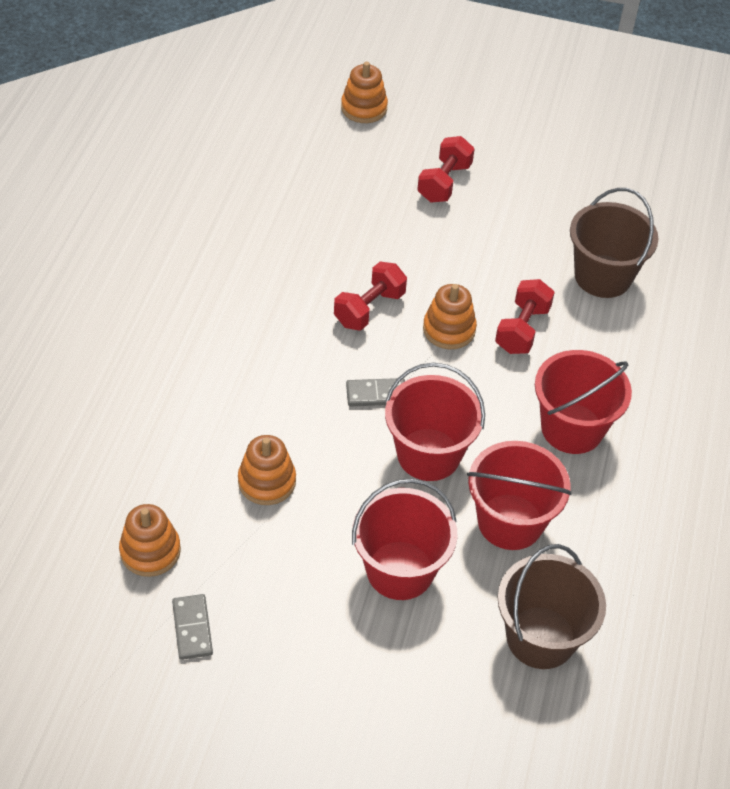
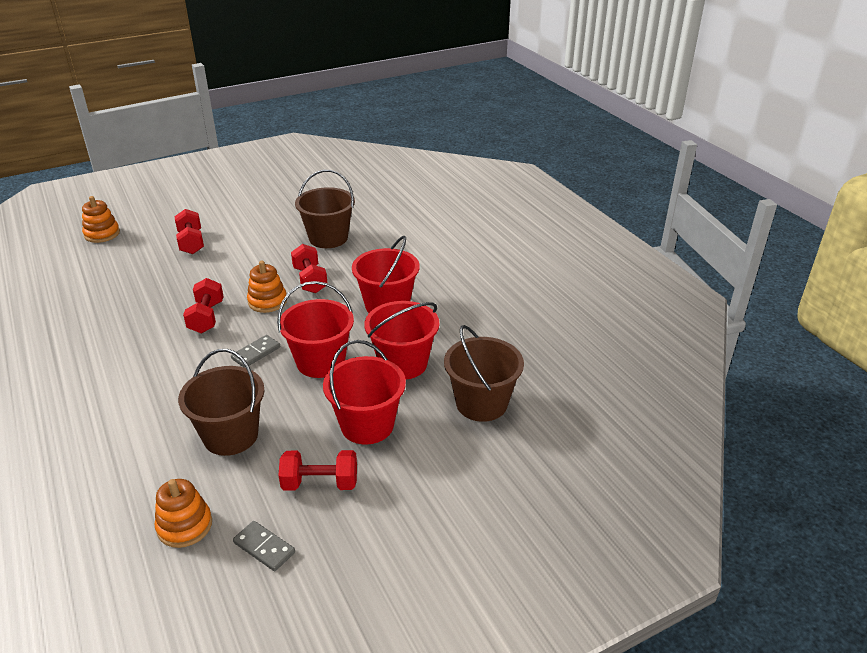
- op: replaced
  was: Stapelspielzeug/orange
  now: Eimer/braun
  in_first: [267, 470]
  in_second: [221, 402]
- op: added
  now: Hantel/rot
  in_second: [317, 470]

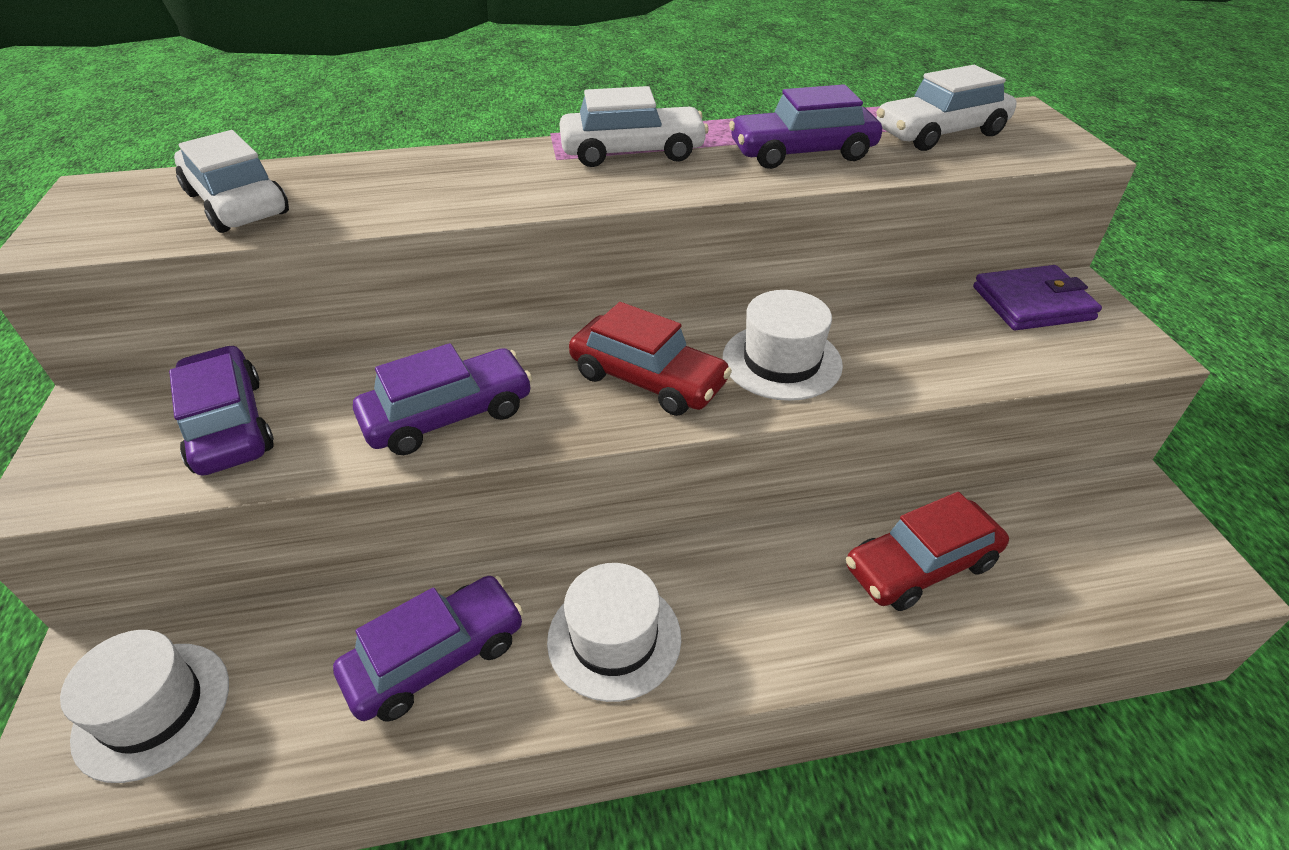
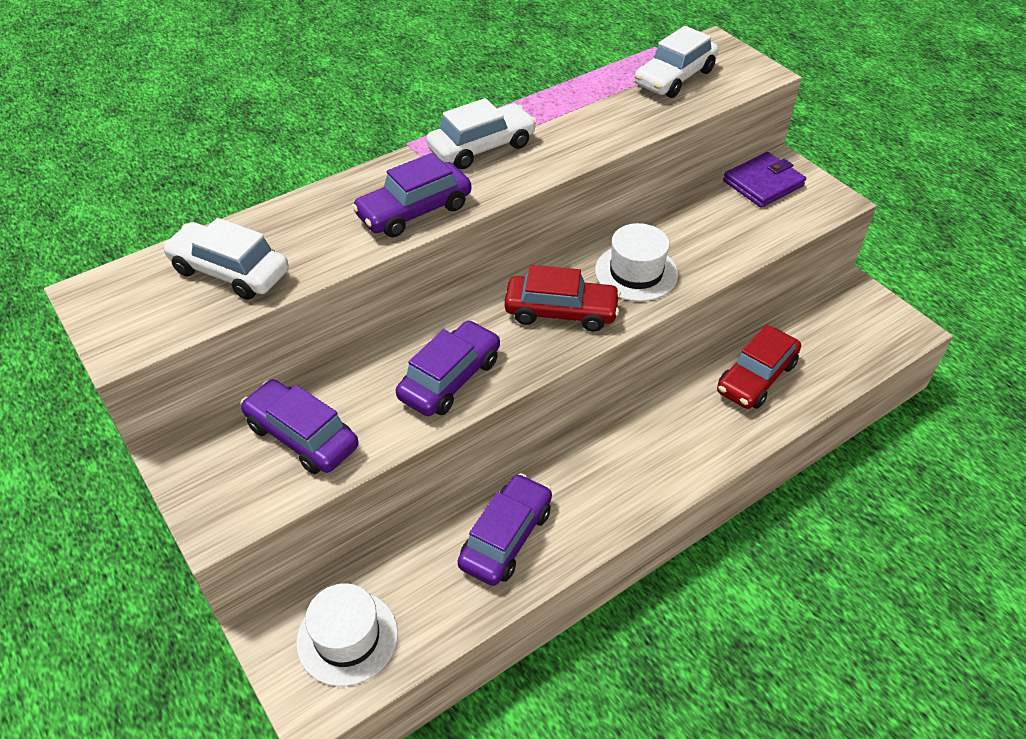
- op: moved
  was: Auto/lila
  in_first: [805, 126]
  in_second: [411, 195]
- op: removed
  was: Hut/weiß
  in_first: [614, 632]

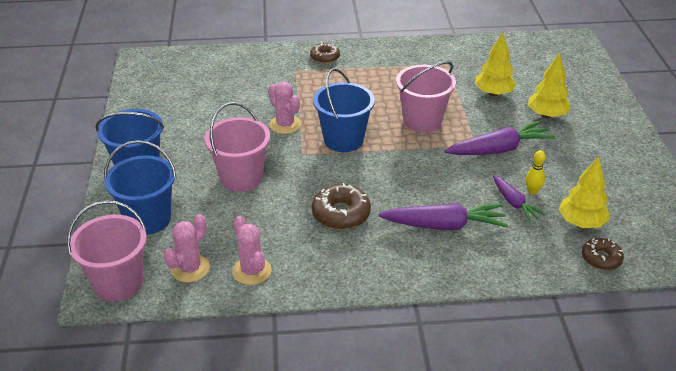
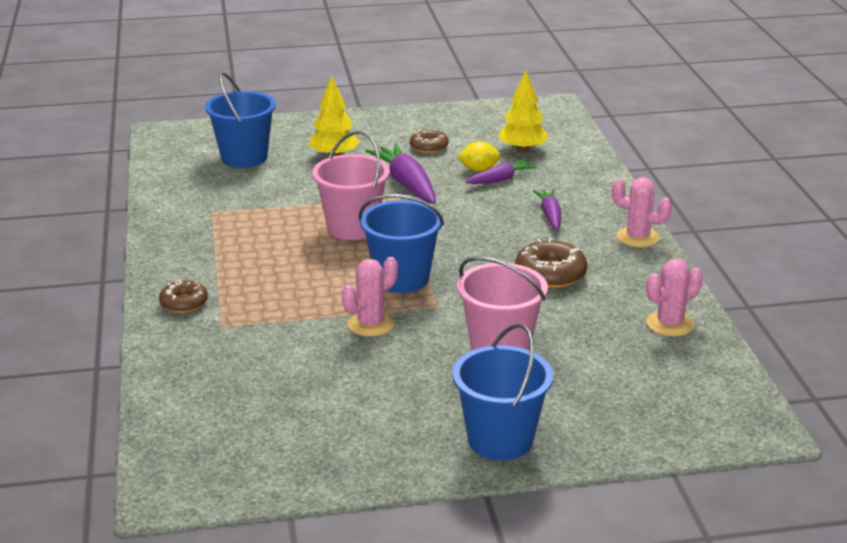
- op: removed
  was: Baum/gelb
  in_first: [495, 64]
- op: moved
  was: Eimer/blau
  in_first: [140, 187]
  in_second: [240, 120]
- op: replaced
  was: Bowlingkegel/gelb
  now: Zitrone/gelb
  in_first: [536, 172]
  in_second: [478, 156]
- op: removed
  was: Eimer/rosa
  in_first: [107, 250]
- op: resized
  was: Karotte/lila
  in_first: [443, 216]
  in_second: [547, 209]
  ratio: 0.6
- op: moved
  was: Kaktus/rosa
  in_first: [187, 248]
  in_second: [642, 212]
- op: moved
  was: Donut/braun
  in_first: [603, 254]
  in_second: [429, 140]

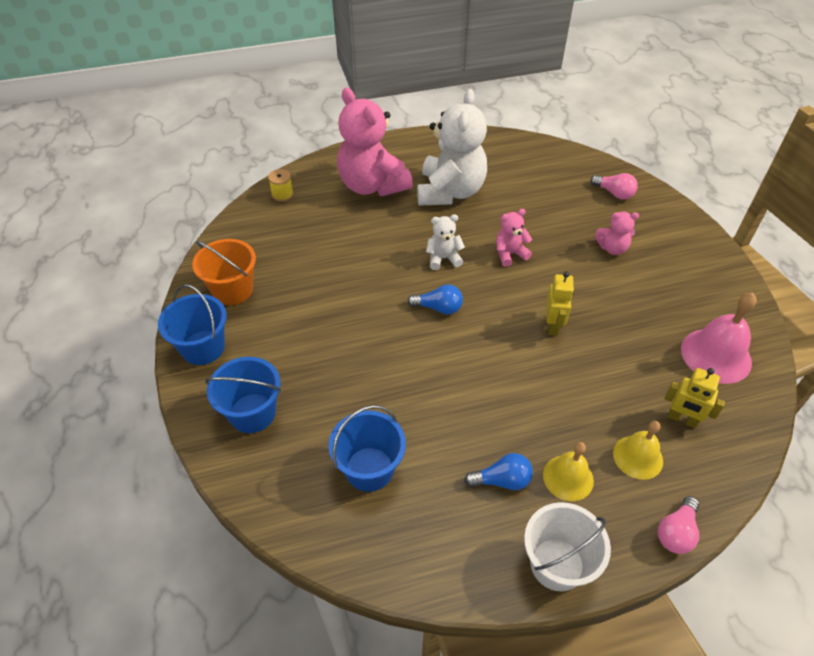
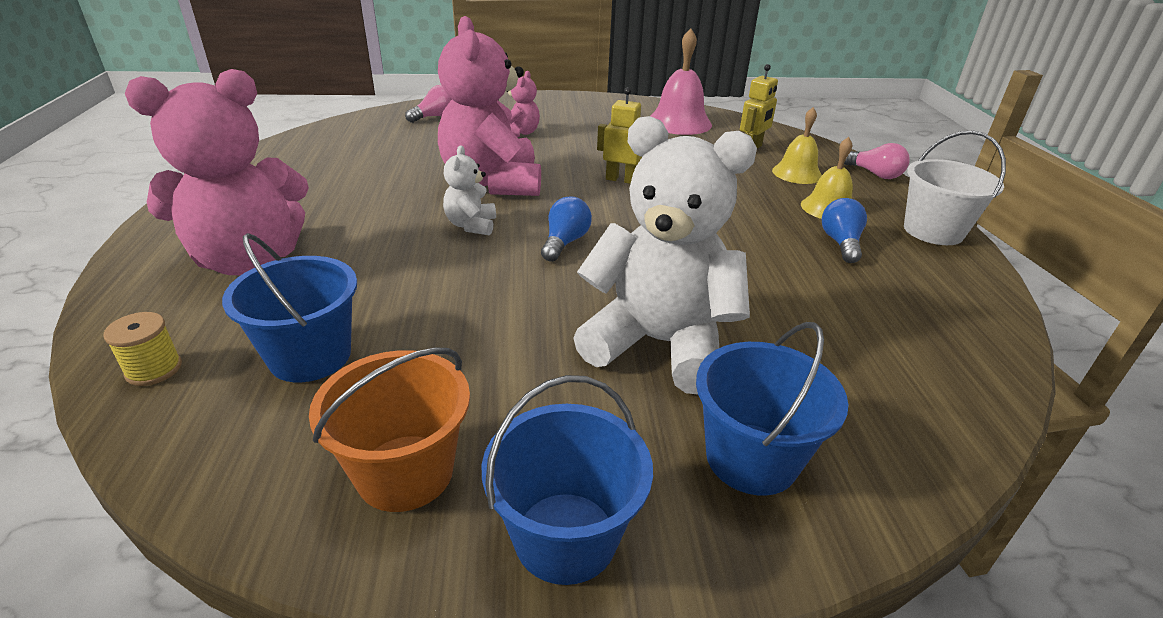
- op: moved
  was: Teddybär/weiß
  in_first: [452, 147]
  in_second: [665, 255]
- op: resized
  was: Teddybär/rosa
  in_first: [514, 238]
  in_second: [489, 106]
  ratio: 2.17
- op: moved
  was: Eimer/blau
  in_first: [367, 448]
  in_second: [289, 307]

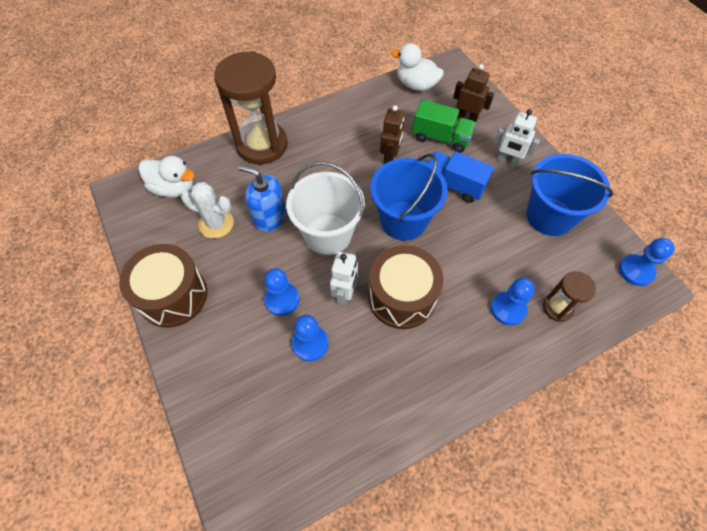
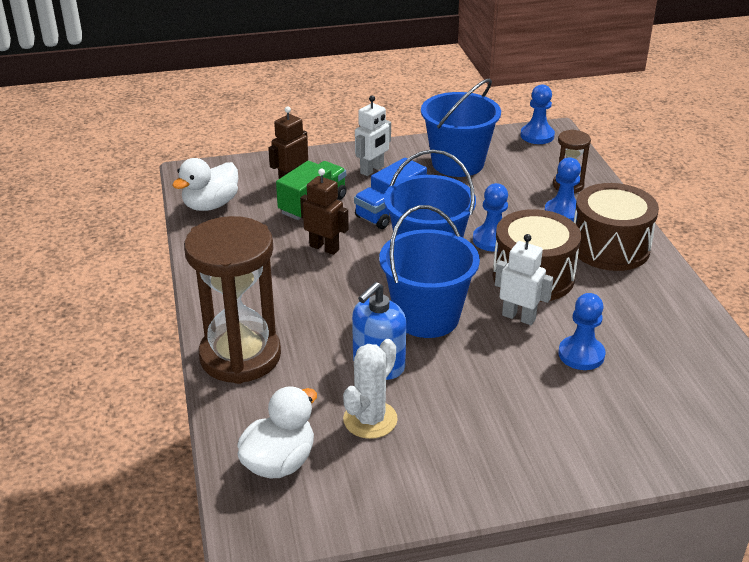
- op: recoloured
  was: Eimer/weiß
  now: Eimer/blau
  in_first: [325, 208]
  in_second: [429, 271]
- op: moved
  was: Trommel/braun
  in_first: [163, 286]
  in_second: [616, 227]
- op: moved
  was: Bauer/blau
  in_first: [282, 292]
  in_second: [490, 217]

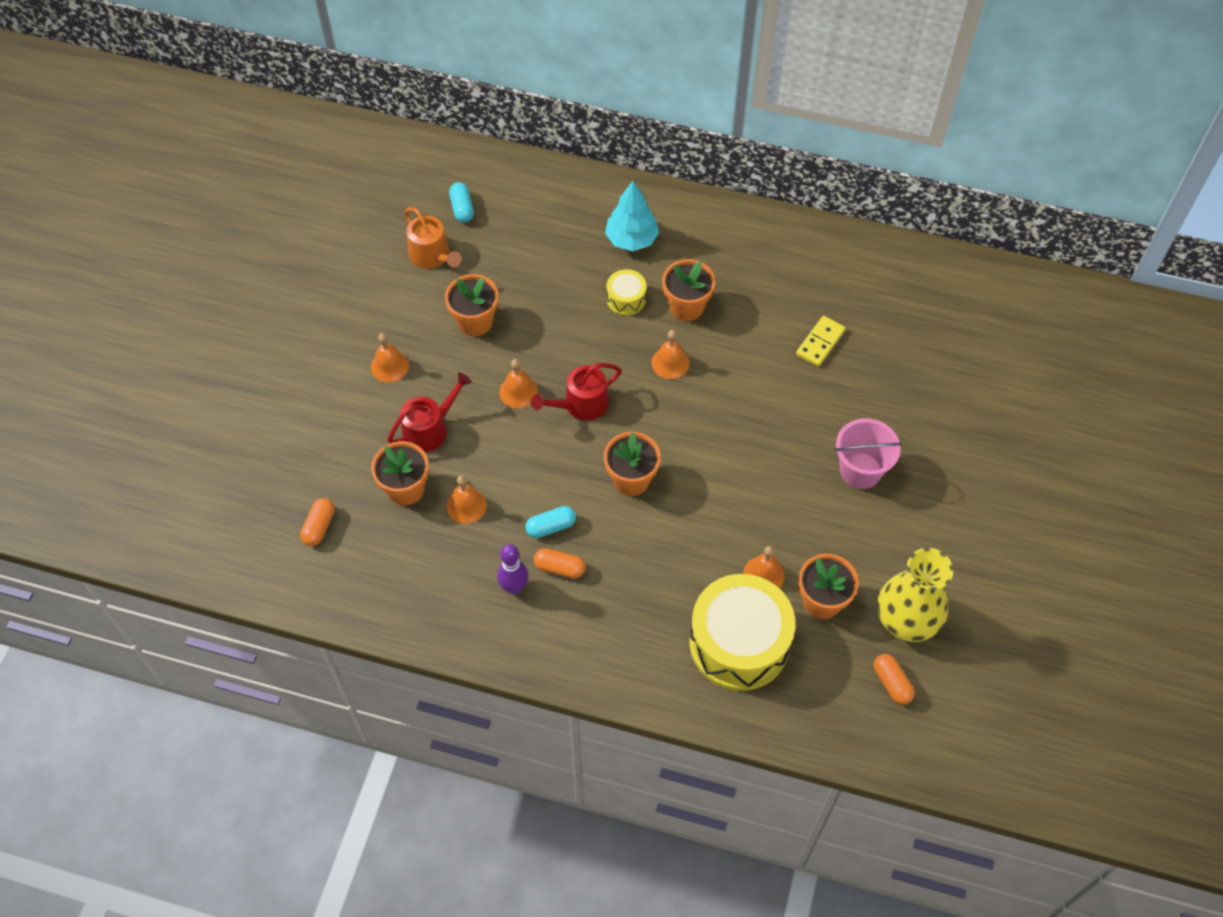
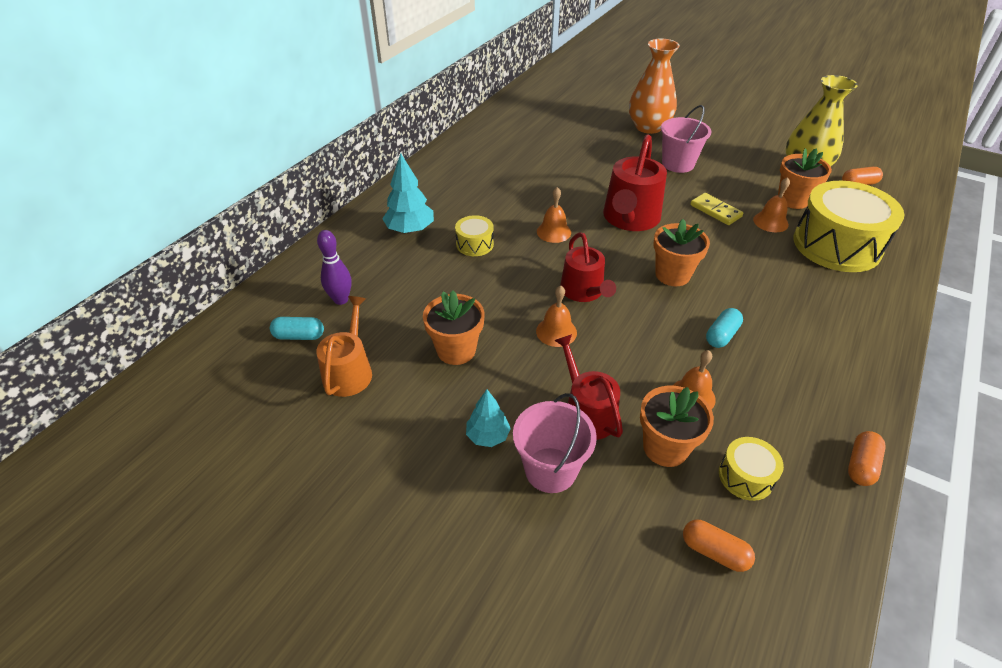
- op: turned
  was: Gießkanne/orange
  in_first: [432, 238]
  in_second: [344, 346]
  clockwise: -60
- op: removed
  was: Blumentopf/orange
  in_first: [688, 290]
- op: moved
  was: Dominostein/gelb
  in_first: [820, 341]
  in_second: [716, 209]
- op: replaced
  was: Glocke/orange
  now: Baum/türkis
  in_first: [390, 358]
  in_second: [488, 418]
- op: turned
  was: Kapsel/türkis
  in_first: [550, 522]
  in_second: [724, 328]
  clockwise: 45
- op: moved
  was: Bowlingkegel/lila
  in_first: [512, 569]
  in_second: [334, 267]
- op: moved
  was: Kapsel/orange
  in_first: [560, 563]
  in_second: [867, 458]
- op: added
  now: Vase/orange
  in_second: [654, 86]
- op: added
  now: Gießkanne/rot
  in_second: [635, 182]
- op: added
  now: Eimer/rosa
  in_second: [555, 443]
- op: added
  now: Trommel/gelb
  in_second: [751, 469]

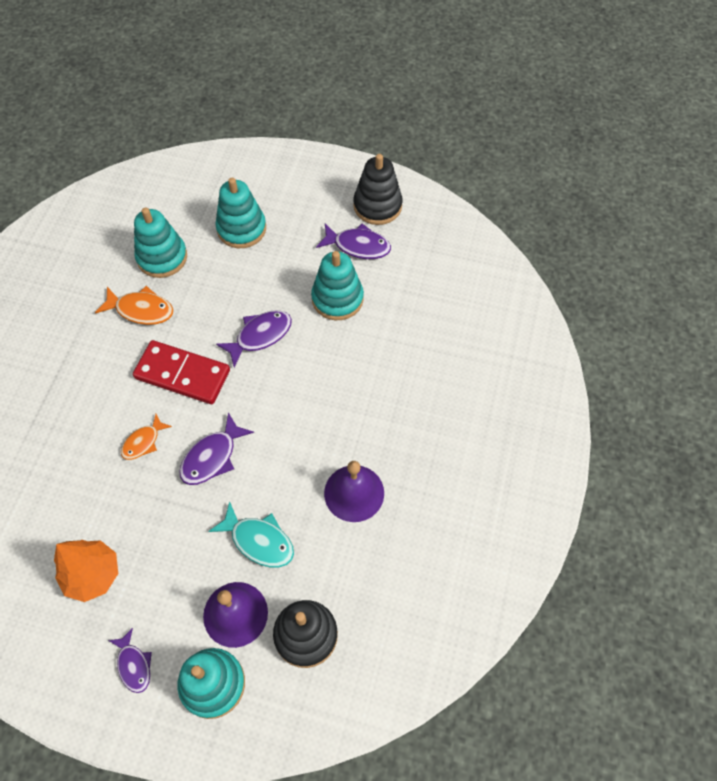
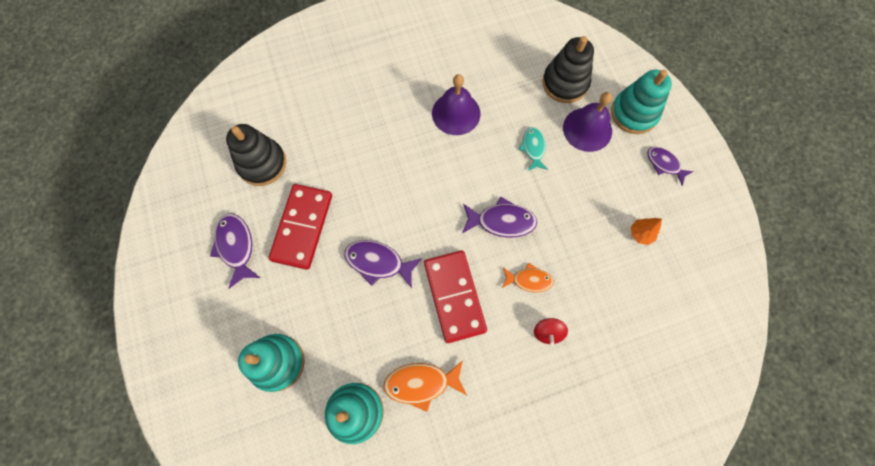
- op: moved
  was: Stapelspielzeug/schwarz
  in_first: [378, 189]
  in_second: [256, 155]
- op: replaced
  was: Stapelspielzeug/türkis
  now: Dominostein/rot
  in_first: [337, 285]
  in_second: [300, 227]
- op: turned
  was: Fisch/orange
  in_first: [134, 305]
  in_second: [425, 386]
  clockwise: -75
- op: resized
  was: Fisch/türkis
  in_first: [251, 534]
  in_second: [533, 149]
  ratio: 0.67
- op: resized
  was: Baum/orange
  in_first: [86, 571]
  in_second: [646, 231]
  ratio: 0.53
- op: turned
  was: Fisch/lila
  in_first: [130, 660]
  in_second: [670, 166]
  clockwise: -75
- op: added
  now: Kreisel/rot
  in_second: [551, 331]

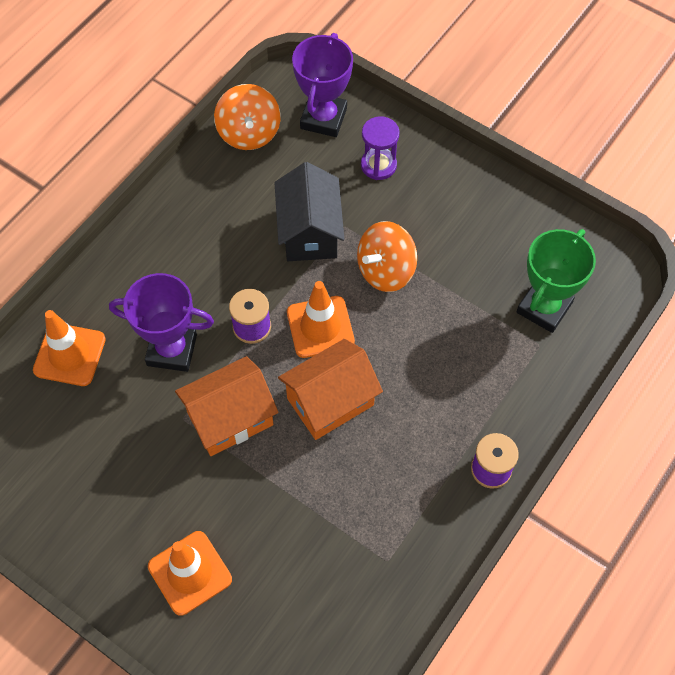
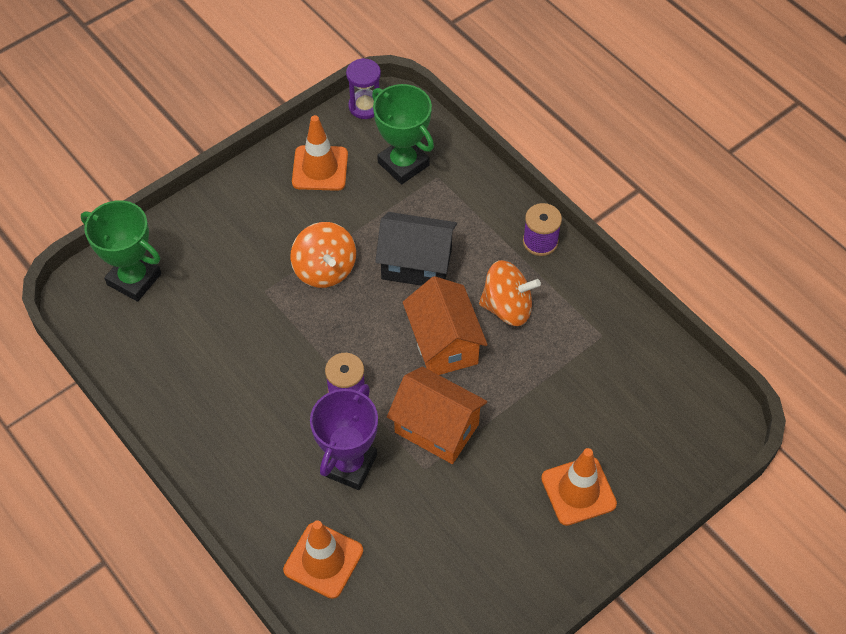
- op: recoloured
  was: Pokal/lila
  now: Pokal/grün
  in_first: [322, 85]
  in_second: [121, 251]
- op: moved
  was: Kreisel/orange
  in_first: [247, 117]
  in_second: [510, 293]
- op: moved
  was: Sanduhr/lila
  in_first: [380, 148]
  in_second: [363, 88]
- op: moved
  was: Haus/schwarz
  in_first: [309, 211]
  in_second: [416, 249]
- op: moved
  was: Leitkegel/orange
  in_first: [321, 319]
  in_second: [320, 153]
- op: turned
  was: Haus/orange
  in_first: [226, 406]
  in_second: [437, 415]
  clockwise: -45

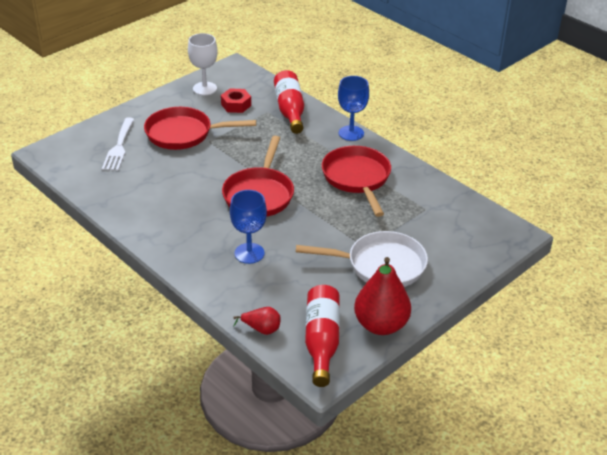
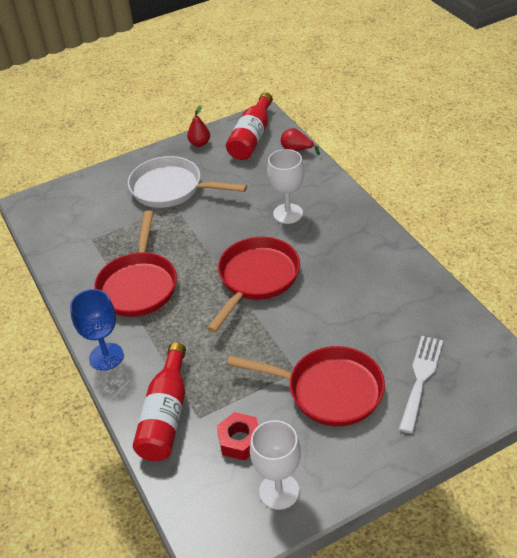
- op: recoloured
  was: Kelch/blau
  now: Kelch/weiß
  in_first: [248, 227]
  in_second: [285, 186]
- op: resized
  was: Birne/rot
  in_first: [382, 296]
  in_second: [198, 126]
  ratio: 0.49

